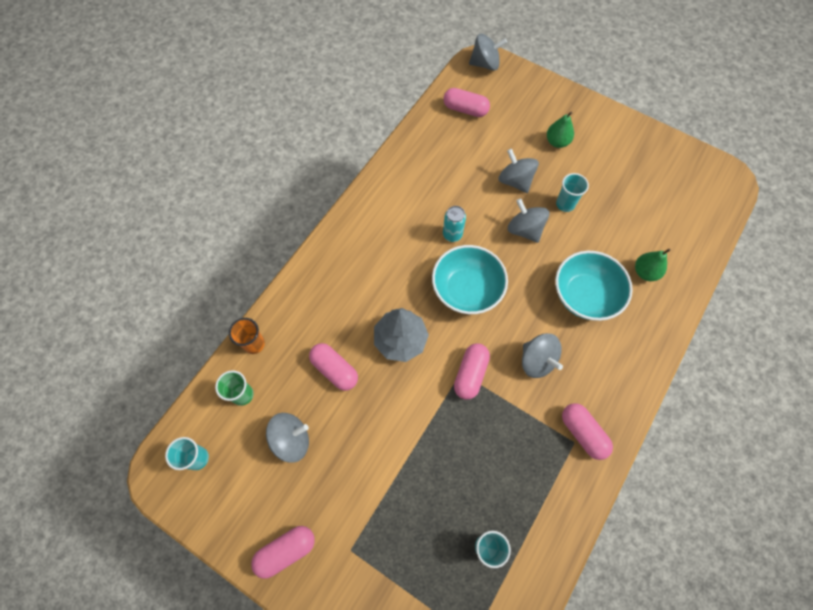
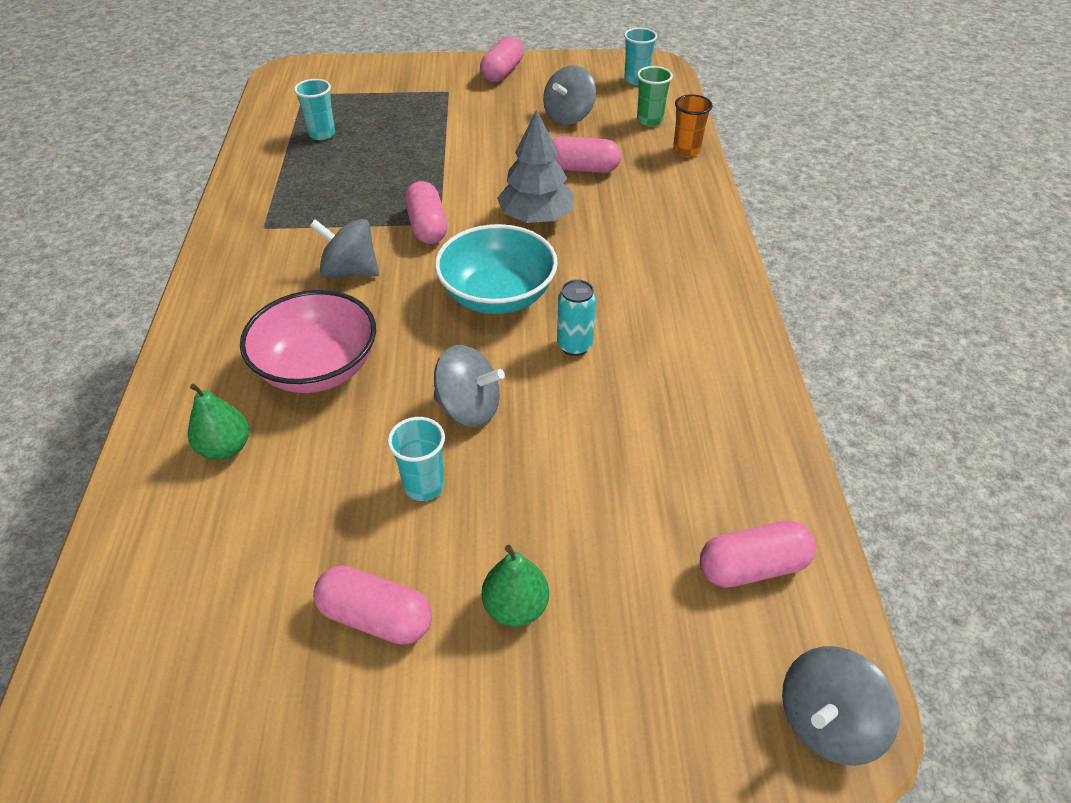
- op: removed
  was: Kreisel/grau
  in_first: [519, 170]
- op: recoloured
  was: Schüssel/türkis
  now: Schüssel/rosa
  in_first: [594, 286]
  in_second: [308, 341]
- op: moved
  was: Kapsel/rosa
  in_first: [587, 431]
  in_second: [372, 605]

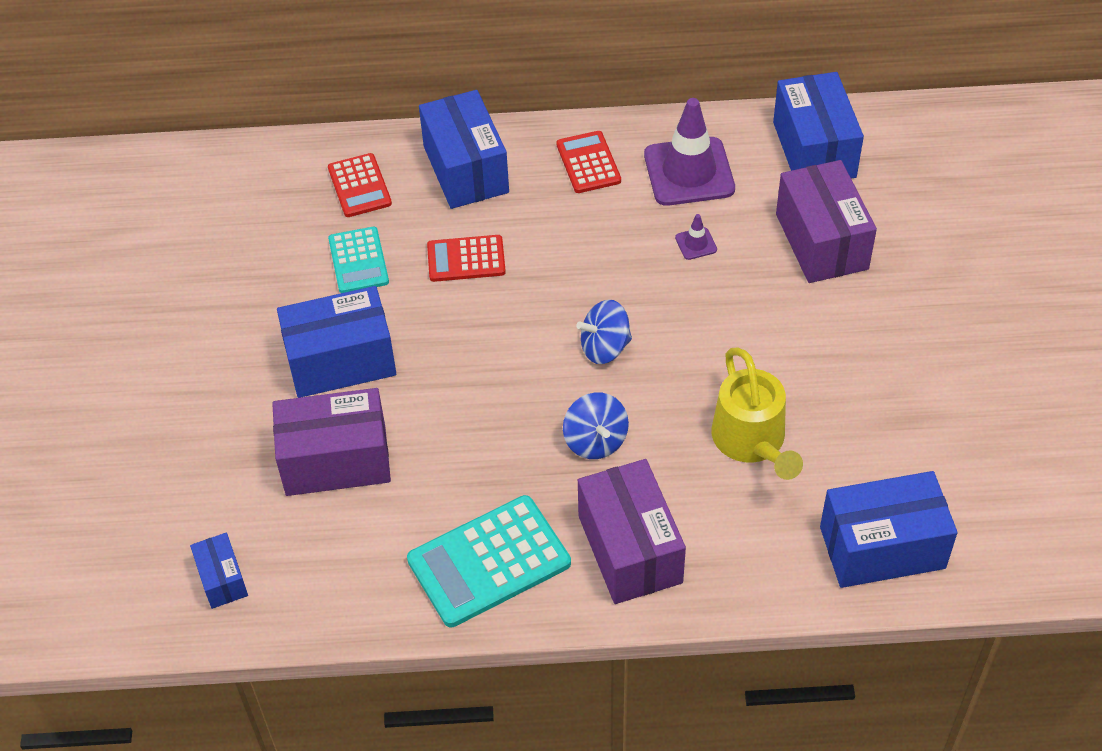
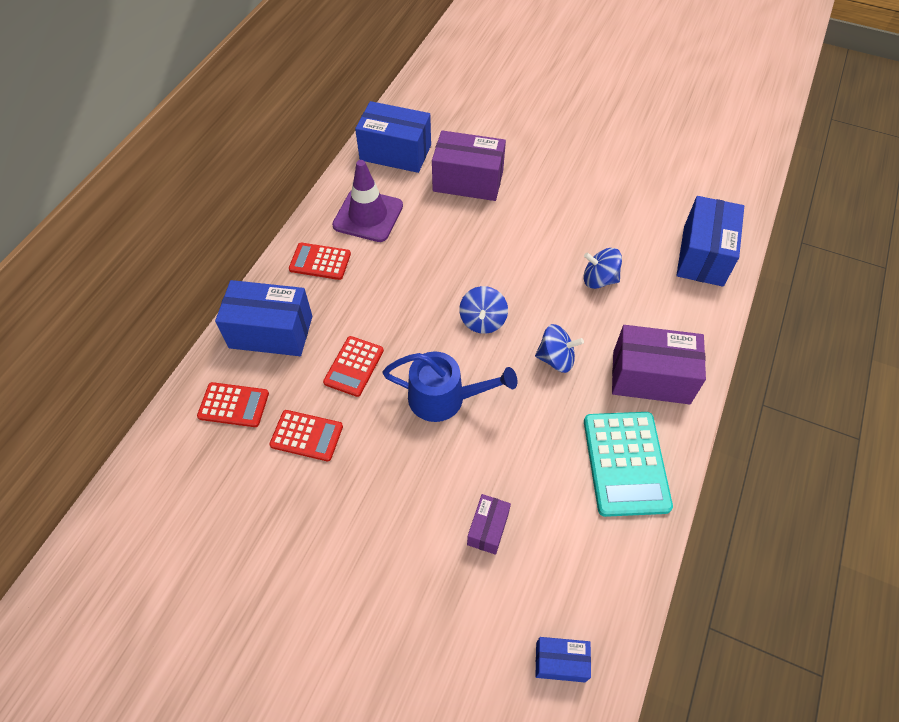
- op: removed
  was: Leitkegel/lila
  in_first: [696, 237]
- op: recoloured
  was: Taschenrechner/türkis
  now: Taschenrechner/rot
  in_first: [358, 260]
  in_second: [306, 435]
- op: removed
  was: Schachtel/blau
  in_first: [336, 342]
- op: replaced
  was: Gießkanne/gelb
  now: Kreisel/blau
  in_first: [757, 414]
  in_second: [603, 268]
- op: resized
  was: Schachtel/lila
  in_first: [331, 442]
  in_second: [489, 524]
  ratio: 0.52
- op: added
  now: Gießkanne/blau
  in_second: [449, 387]

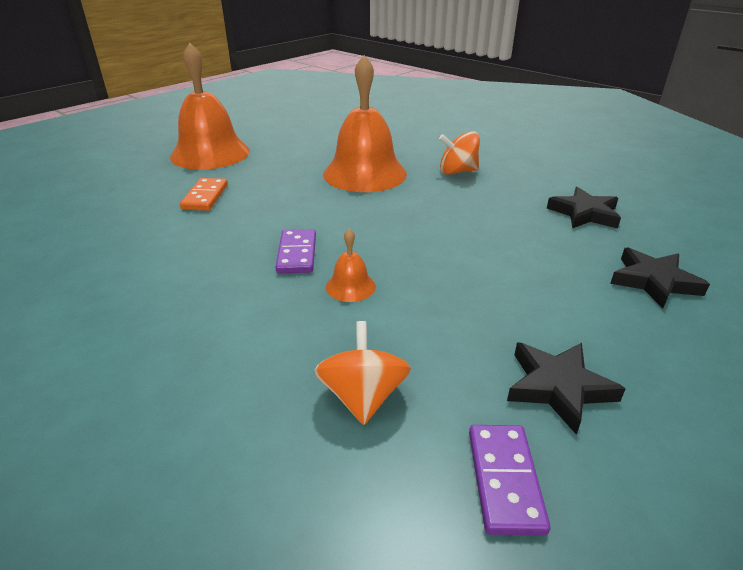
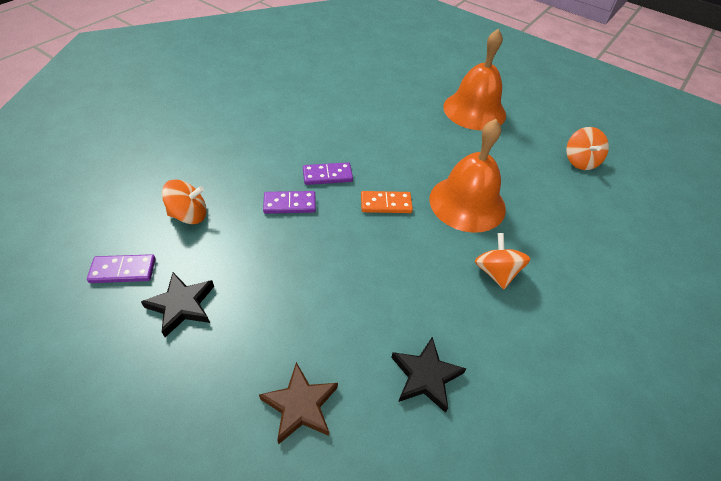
- op: moved
  was: Dominostein/orange
  in_first: [204, 194]
  in_second: [387, 202]
- op: replaced
  was: Glocke/orange
  now: Dominostein/lila
  in_first: [351, 265]
  in_second: [289, 202]
- op: recoloured
  was: Stern/schwarz
  now: Stern/braun
  in_first: [660, 278]
  in_second: [298, 403]
- op: added
  now: Kreisel/orange
  in_second: [587, 148]

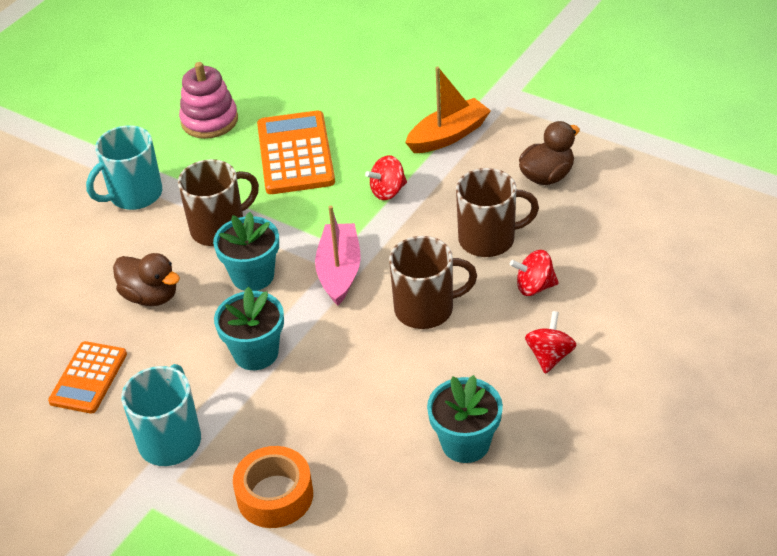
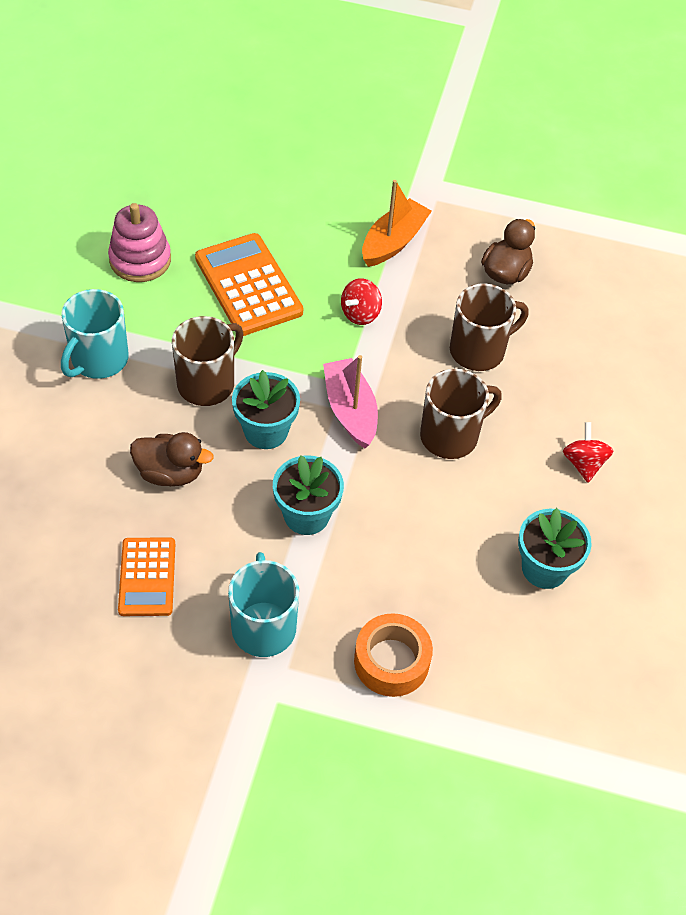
- op: removed
  was: Kreisel/rot
  in_first: [534, 273]

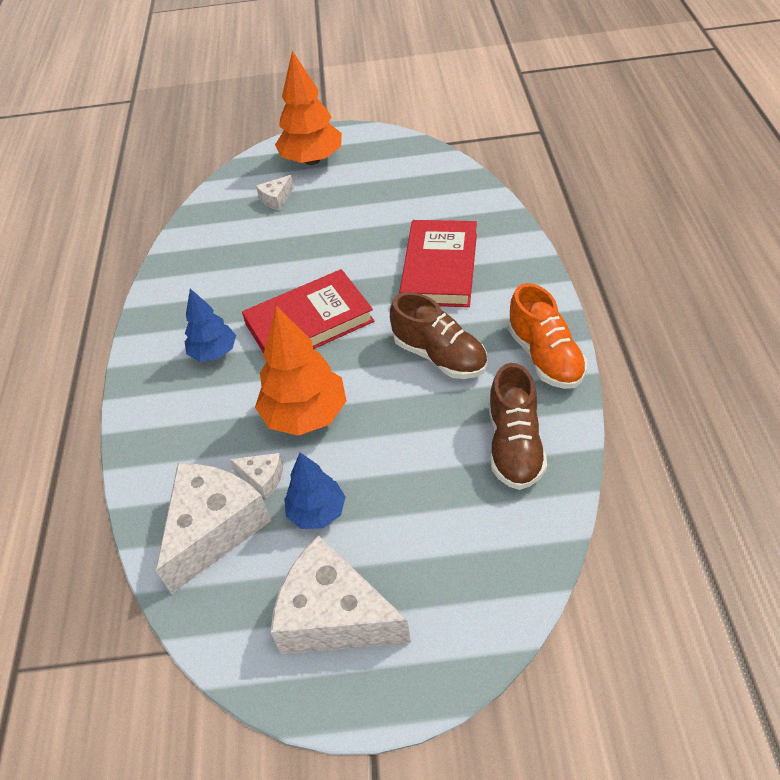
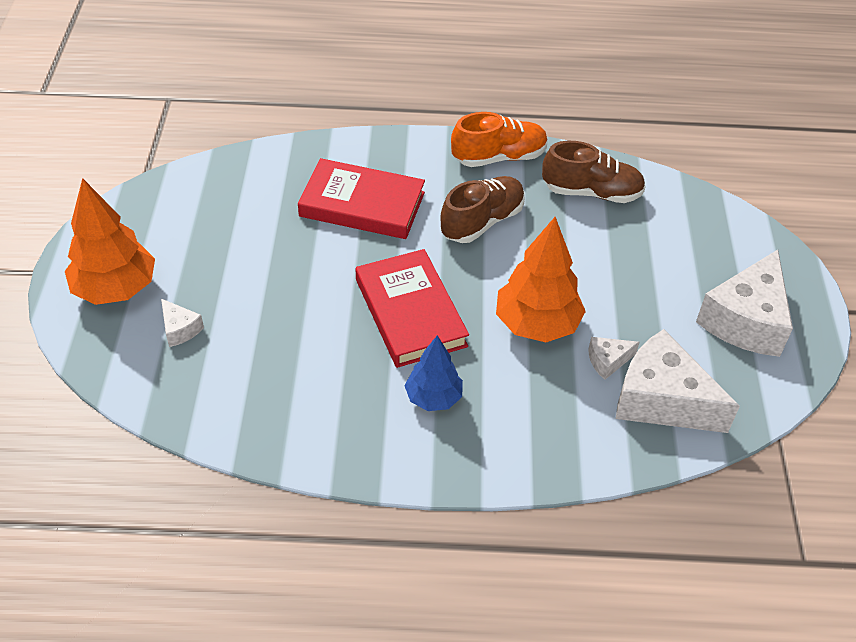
- op: turned
  was: Käse/weiß
  in_first: [256, 476]
  in_second: [614, 358]
  clockwise: -135
- op: removed
  was: Baum/blau
  in_first: [315, 491]

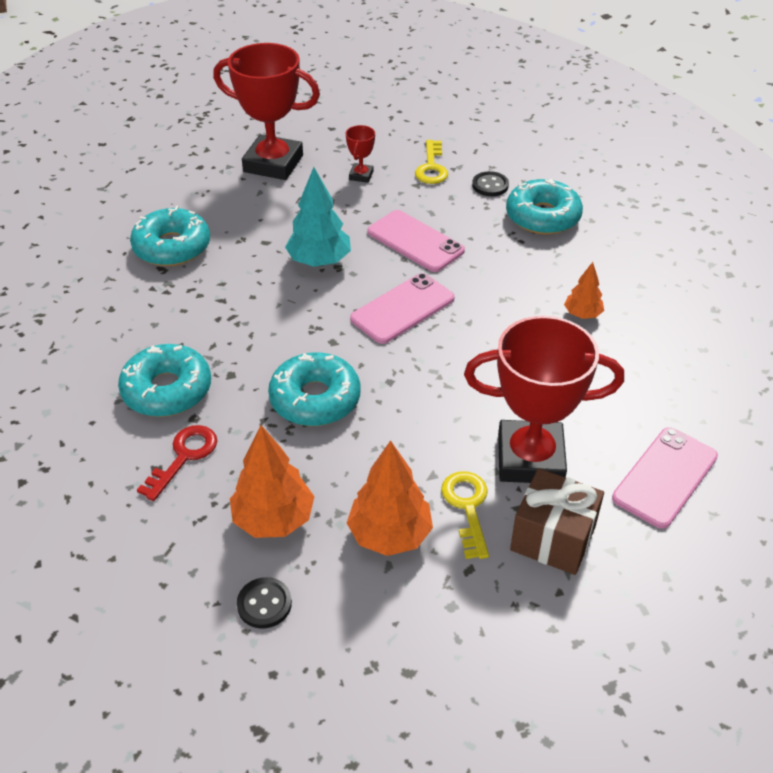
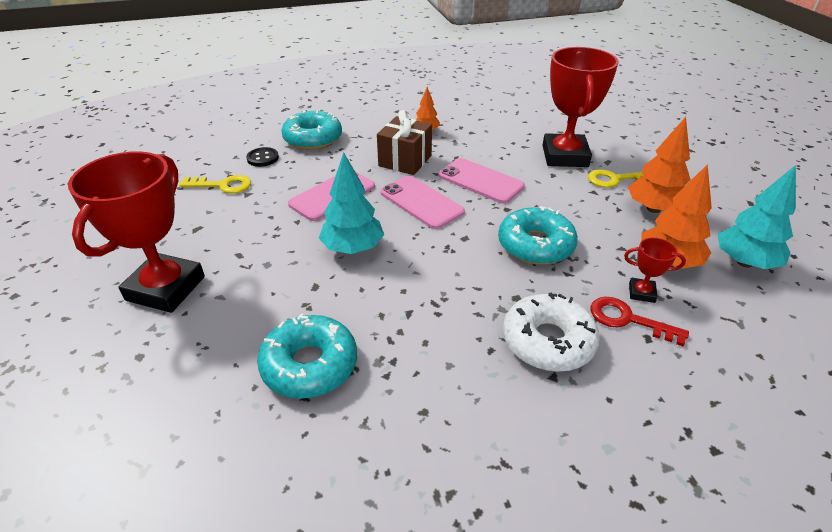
- op: moved
  was: Pokal/rot
  in_first: [360, 154]
  in_second: [655, 270]
- op: recoloured
  was: Donut/türkis
  now: Donut/weiß
  in_first: [164, 380]
  in_second: [551, 332]
- op: moved
  was: Handy/rosa
  in_first: [665, 478]
  in_second: [482, 180]
- op: moved
  was: Geschenk/braun
  in_first: [557, 521]
  in_second: [404, 142]
- op: replaced
  was: Knopf/schwarz
  now: Baum/türkis
  in_first: [264, 603]
  in_second: [757, 217]

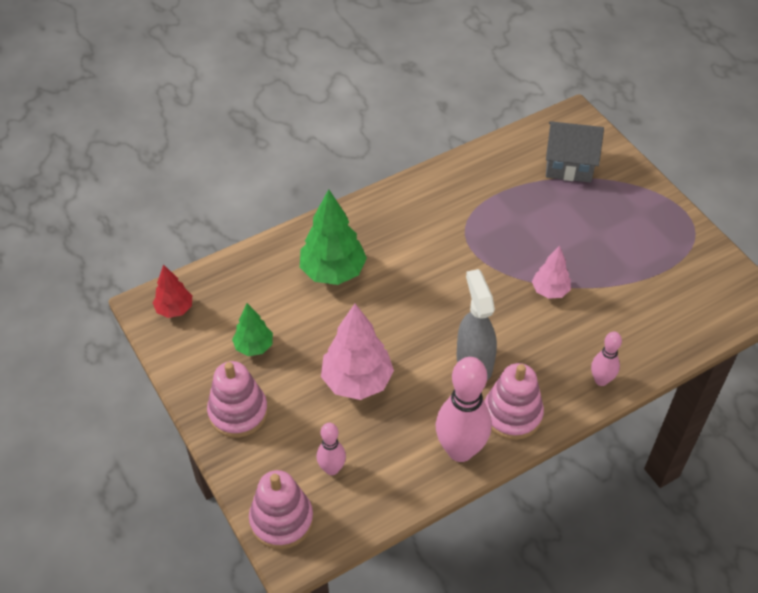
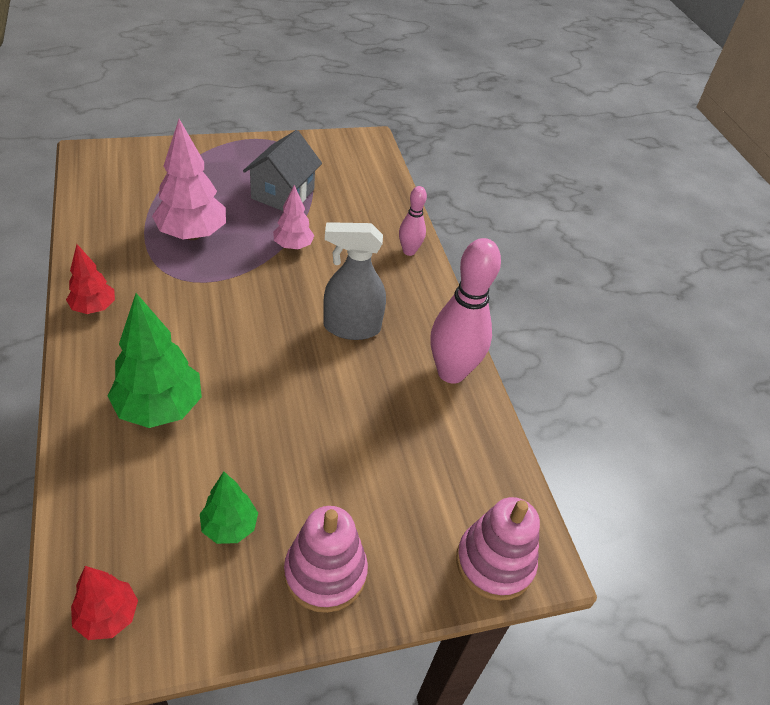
- op: moved
  was: Haus/grau
  in_first: [575, 151]
  in_second: [282, 170]
- op: moved
  was: Baum/rosa
  in_first: [357, 352]
  in_second: [189, 179]
- op: removed
  was: Stapelspielzeug/rosa
  in_first: [514, 401]
- op: removed
  was: Bowlingkegel/rosa
  in_first: [331, 449]
- op: added
  now: Baum/rot
  in_second: [90, 279]

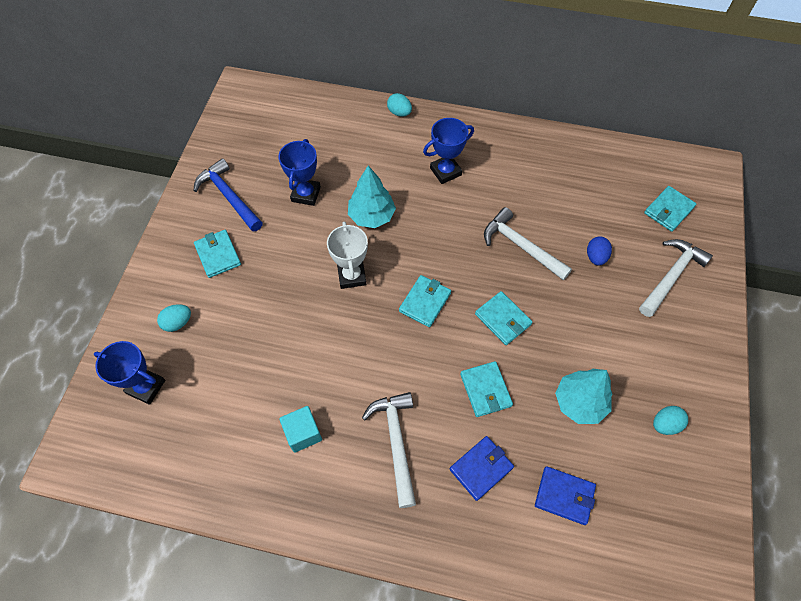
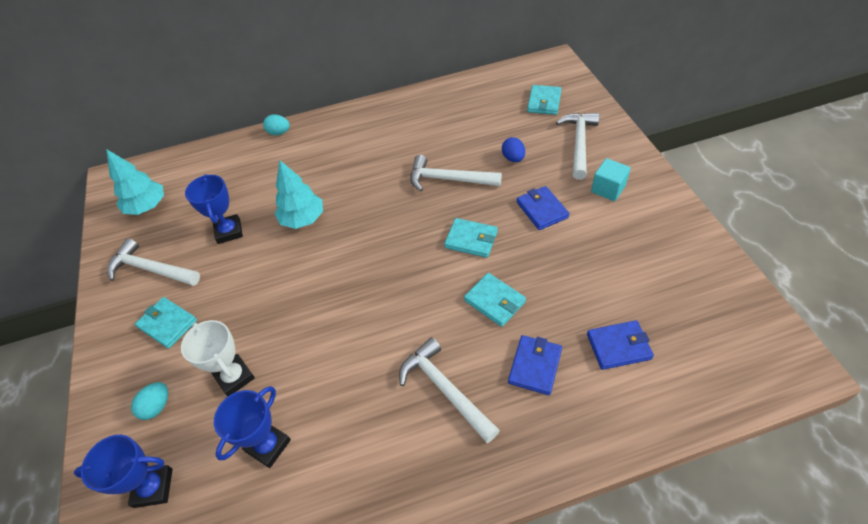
- op: moved
  was: Pokal/blau
  in_first: [448, 151]
  in_second: [252, 427]
- op: recoloured
  was: Hammer/blau
  now: Hammer/weiß
  in_first: [228, 195]
  in_second: [153, 262]
- op: moved
  was: Pokal/weiß
  in_first: [347, 255]
  in_second: [218, 358]
- op: removed
  was: Geldbörse/türkis
  in_first: [425, 301]
- op: moved
  was: Baum/türkis
  in_first: [583, 396]
  in_second: [135, 182]
- op: moved
  was: Kubus/türkis
  in_first: [300, 429]
  in_second: [611, 179]
- op: removed
  was: Ei/türkis
  in_first: [670, 420]
- op: added
  now: Geldbörse/blau
  in_second: [542, 208]

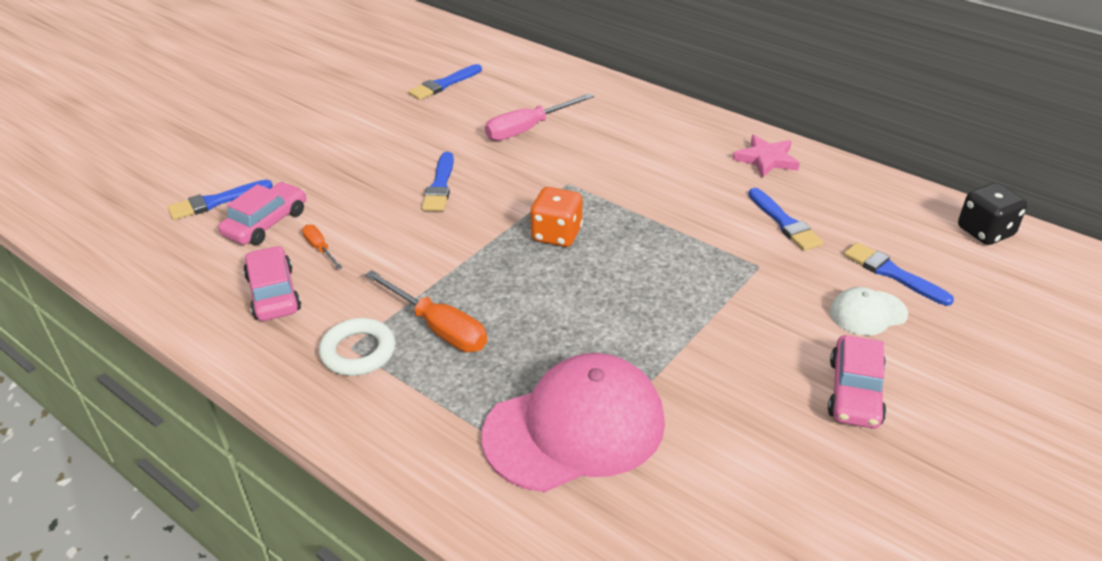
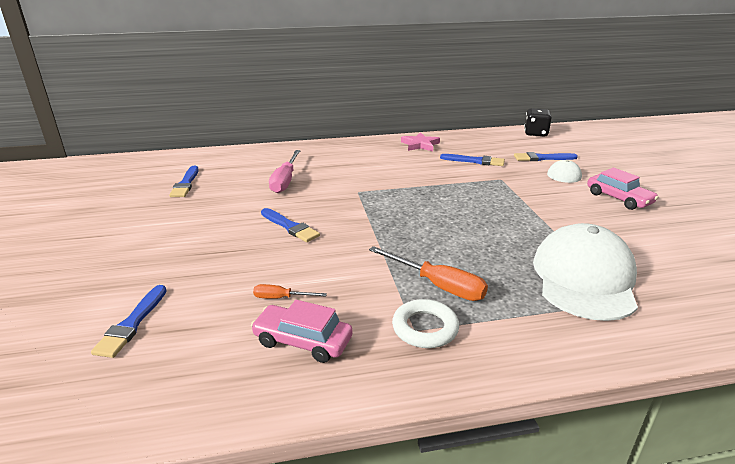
- op: removed
  was: Auto/rosa
  in_first: [262, 213]
- op: removed
  was: Spielwürfel/orange
  in_first: [556, 217]
- op: turned
  was: Schraubenzieher/orange
  in_first: [426, 311]
  in_second: [428, 273]
  clockwise: 45
- op: recoloured
  was: Kappe/rosa
  now: Kappe/weiß
  in_first: [573, 422]
  in_second: [585, 272]

